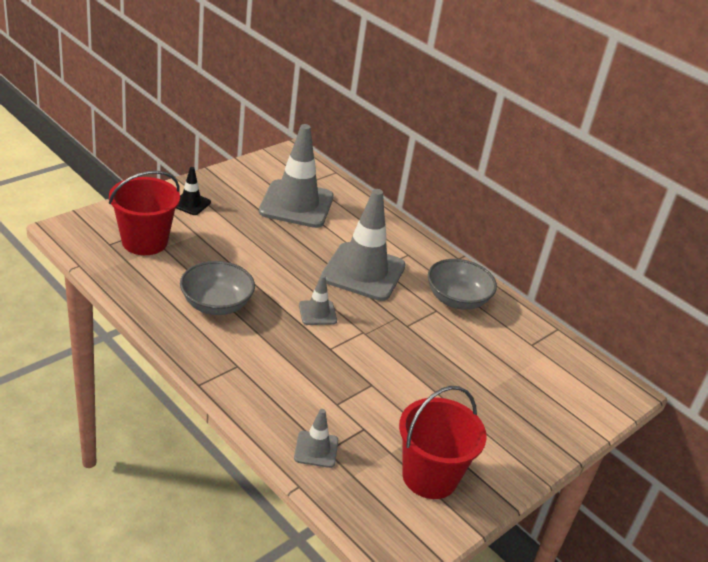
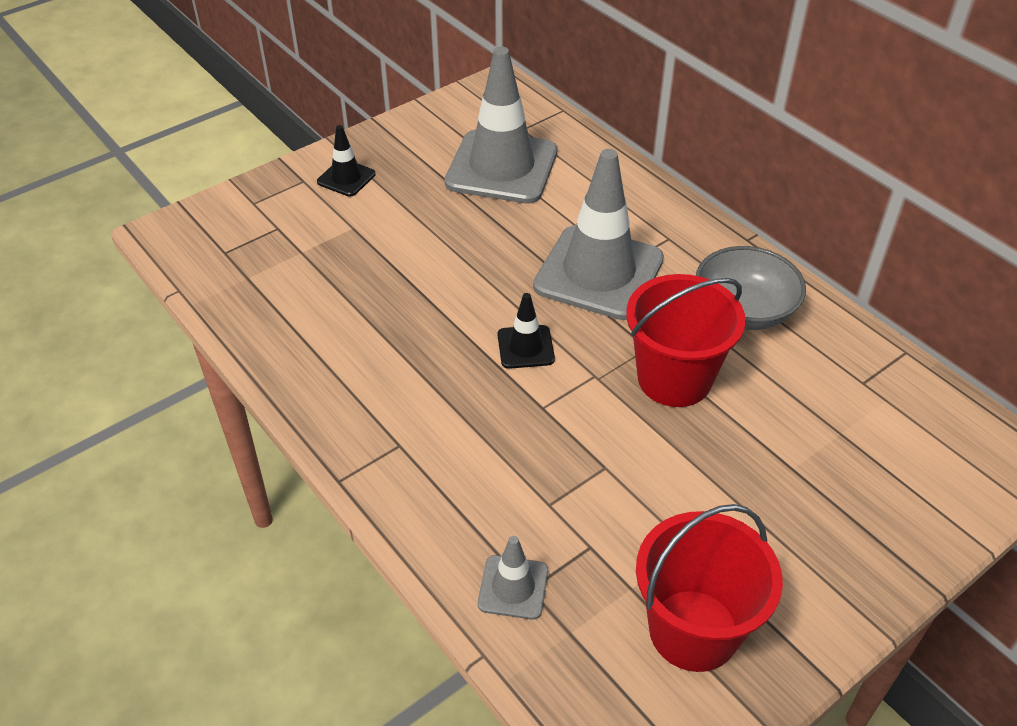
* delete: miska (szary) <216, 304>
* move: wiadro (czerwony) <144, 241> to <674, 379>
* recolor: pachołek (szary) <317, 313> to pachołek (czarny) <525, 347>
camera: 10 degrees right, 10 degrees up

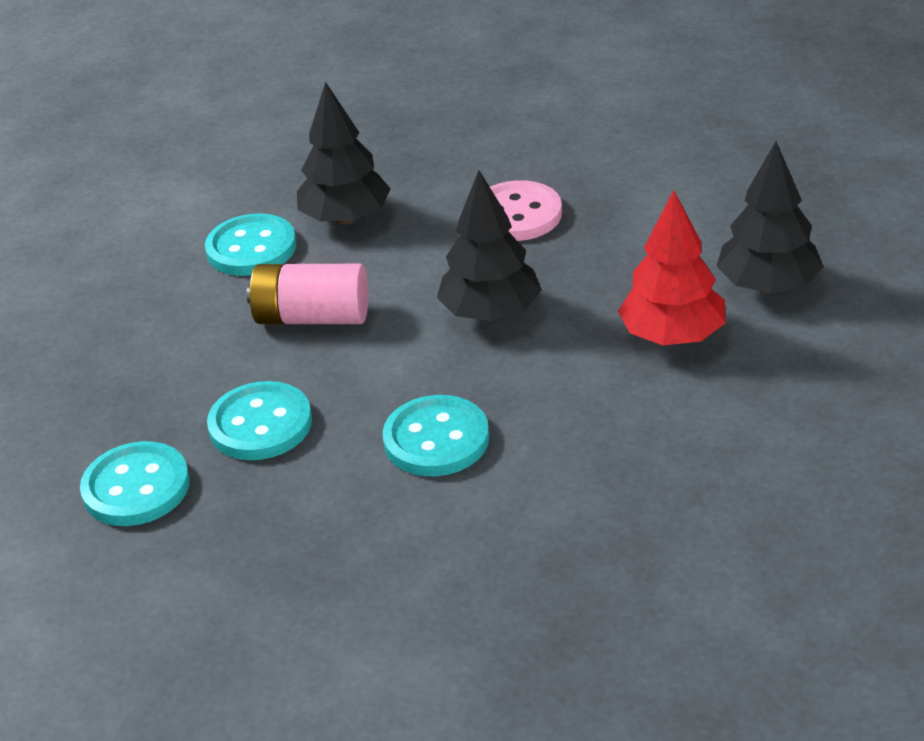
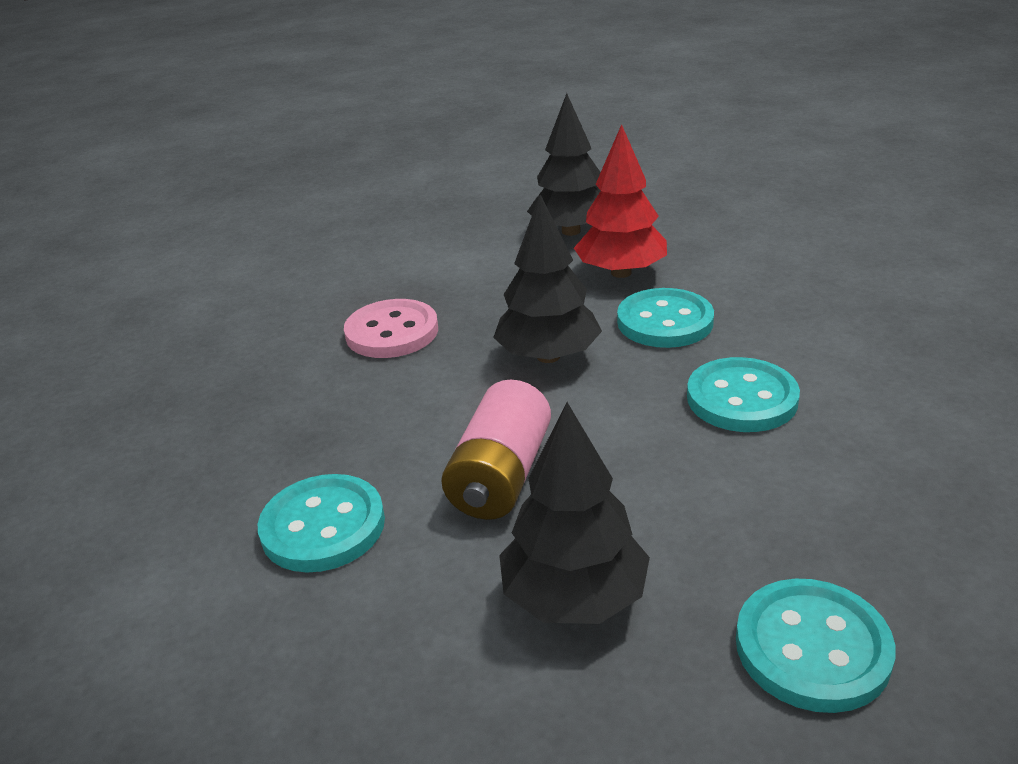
* move: guzik (turkusowy) <260, 424> to <665, 321>
* move: drzewko (czarny) <346, 218> to <574, 597>
camera: 80 degrees left, 5 degrees down

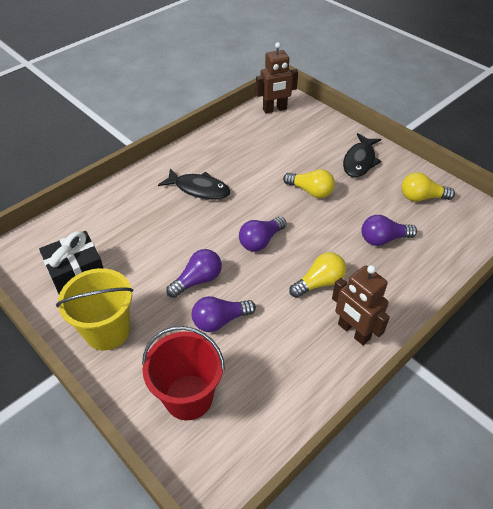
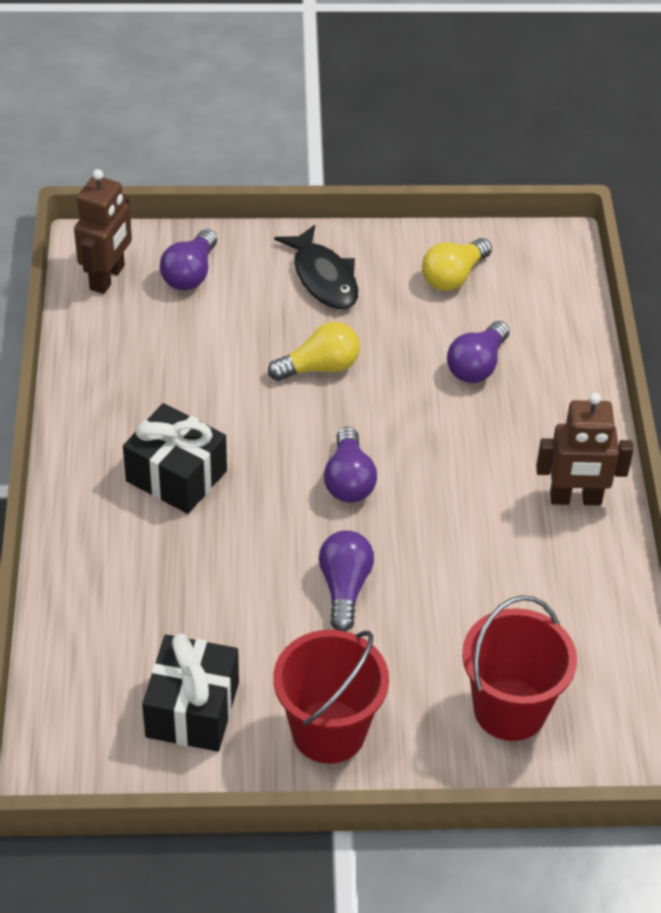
* delete: żarówka (żółty) <319, 283>
* move: żarówka (fioletowy) <220, 320> to <190, 274>
* replace: ryba (czarny) <199, 189> to prezent (czarny) <176, 476>
* recolor: wiadro (żółty) <107, 331> to wiadro (czerwony) <328, 731>
camera: 50 degrees left, 0 degrees up

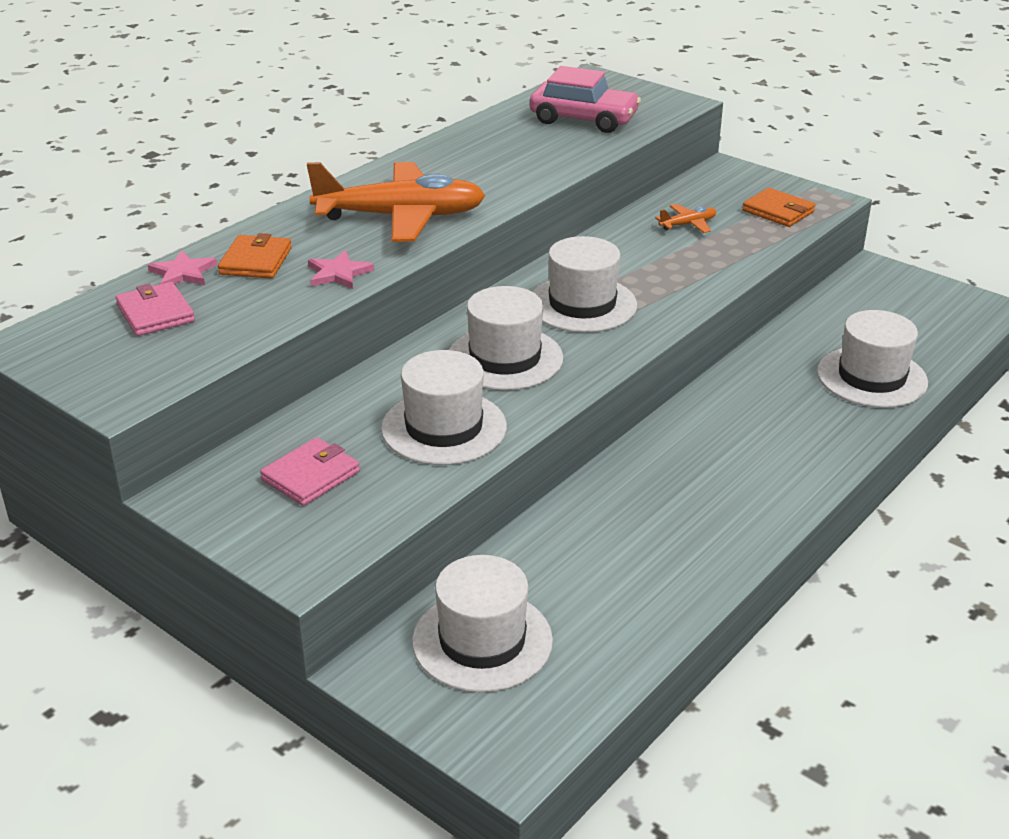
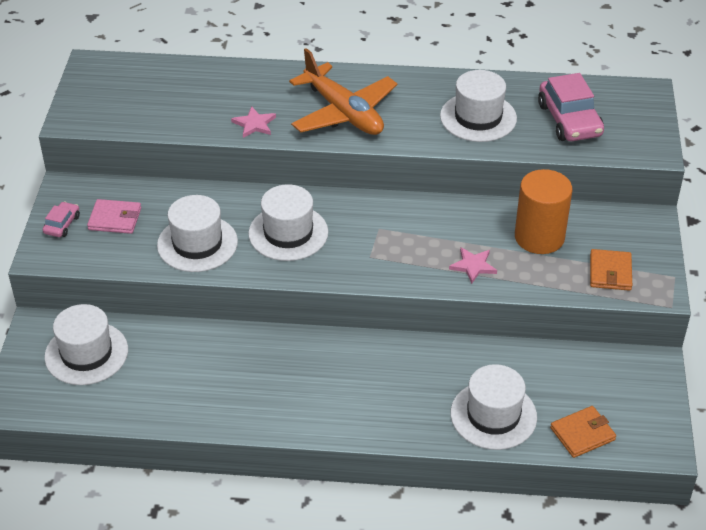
* delete: portfel (różowy) <155, 313>
* insert: samochód (różowy) <62, 224>
* move: gwiazda (różowy) <183, 273> to <473, 266>
* move: portfel (pomarańczowy) <255, 261> to <582, 434>
* move: kapelusz (biały) <582, 304> to <478, 117>
* replace: samolot (pomarańczowy) <688, 224> to walec (pomarańczowy) <539, 237>
camera: 55 degrees right, 10 degrees up

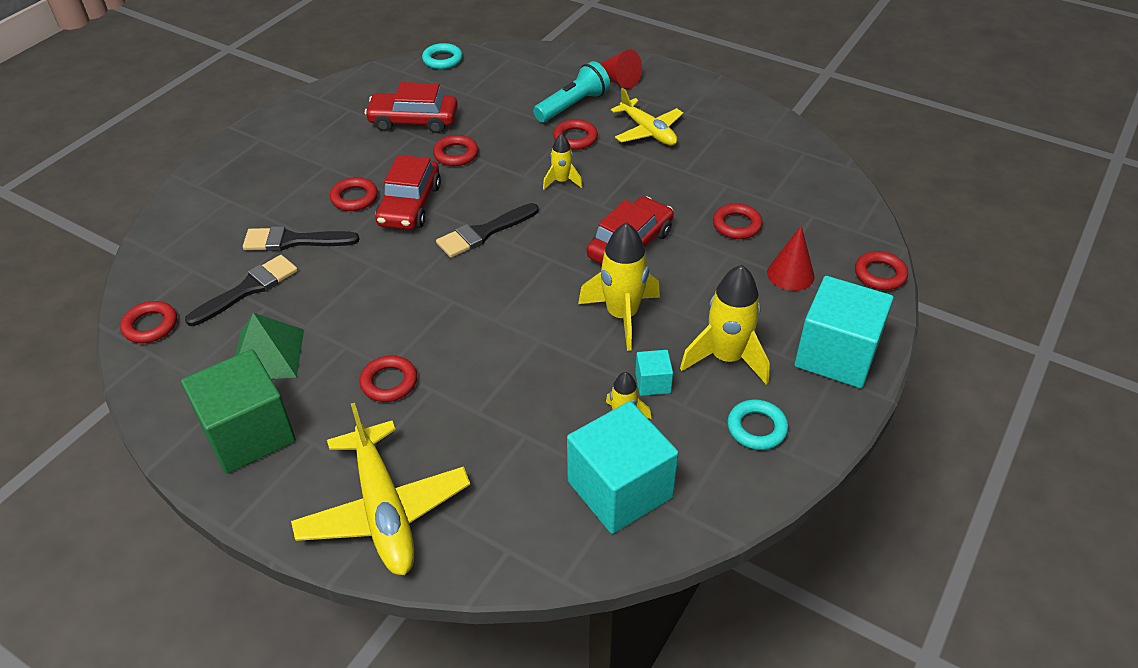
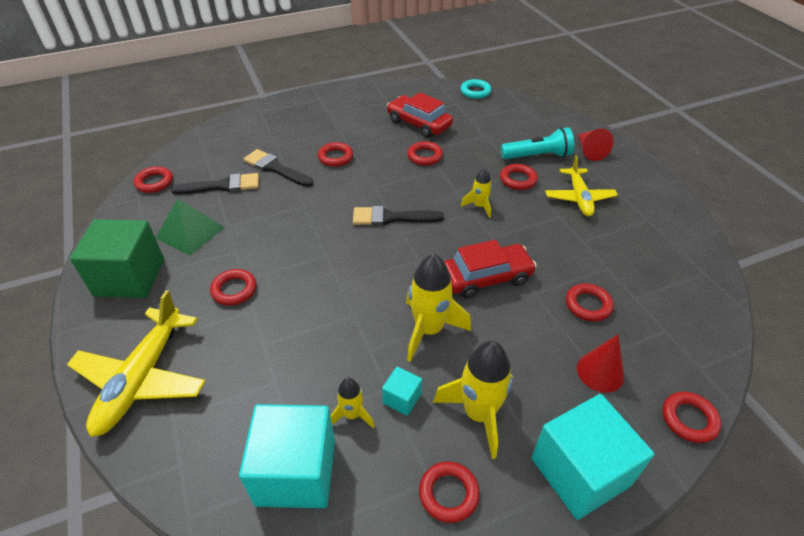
* delete: samochód (czerwony) <410, 205>
* recolor: pierścień (turkusowy) <756, 428> to pierścień (czerwony) <448, 493>
camera: 35 degrees right, 0 degrees up

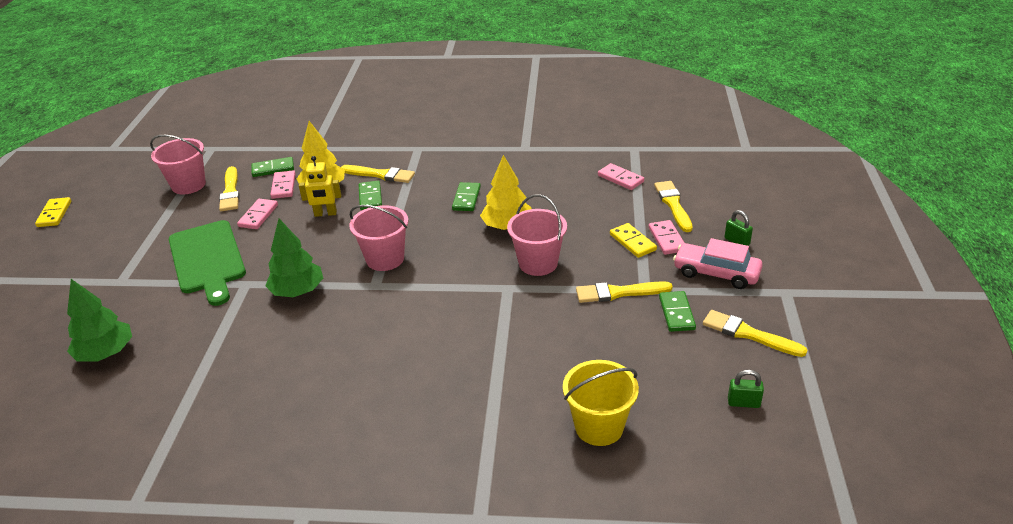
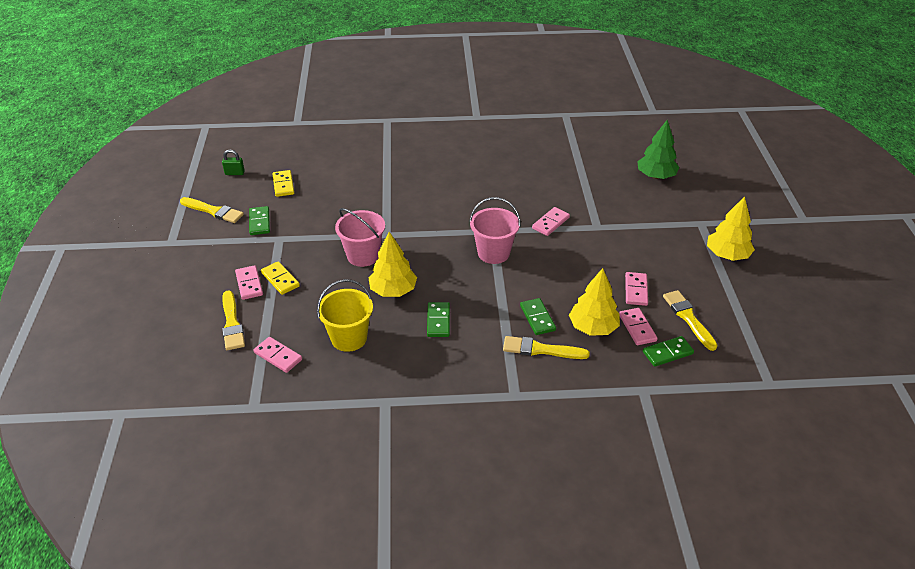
* delete: wiadro (różowy) <188, 185>
* delete: deska do krojenia (zielony) <207, 260>
* delete: robot (żółty) <325, 214>
* delete: pędzel (żółty) <618, 293>
* delete: samochód (różowy) <716, 273>
* delete: kłódka (zielony) <737, 241>
* insert: drzewko (żółty) <727, 255>
* move: kostka domina (żółty) <54, 214> to <283, 185>
* move: wiadro (żółty) <599, 427> to <349, 338>
* replace: drzewko (zielony) <298, 291> to kostka domina (różowy) <550, 223>
camera: 170 degrees right, 5 degrees up

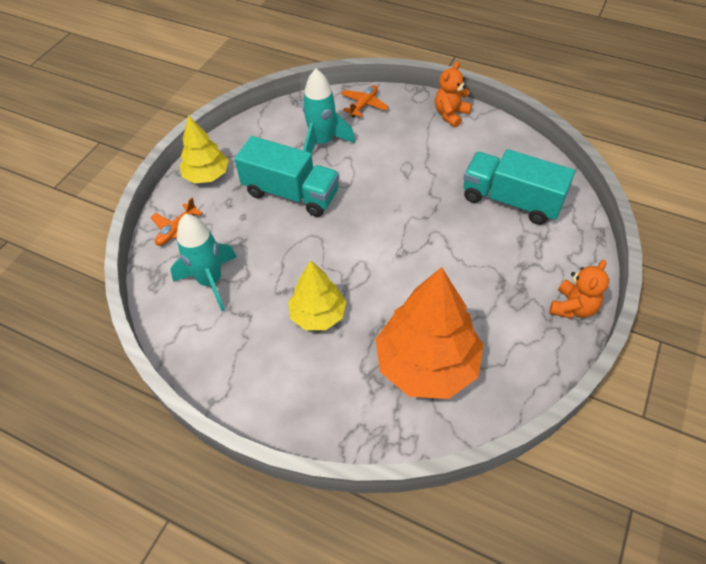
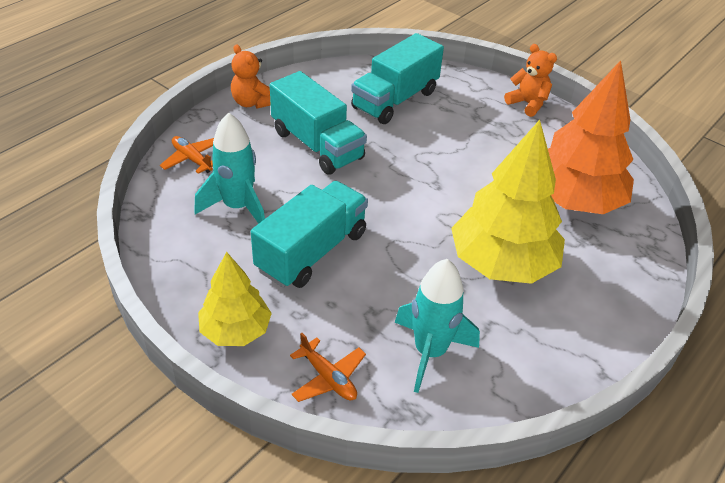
* insert: ciężarówka (turkusowy) <317, 145>
* resize: drzewko (żółty) <318, 314> = <502, 263> x1.71
camera: 80 degrees left, 10 degrees down

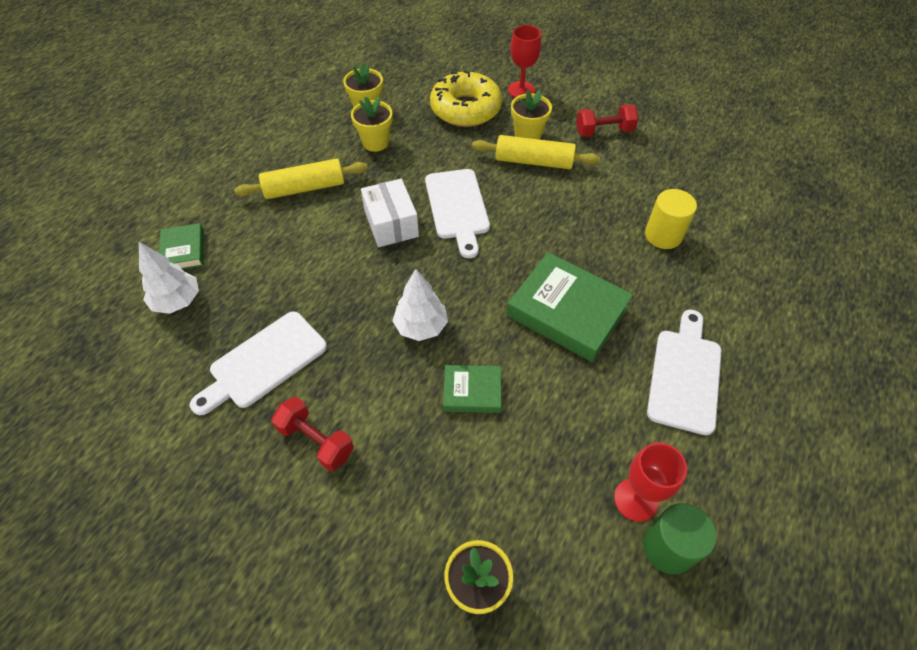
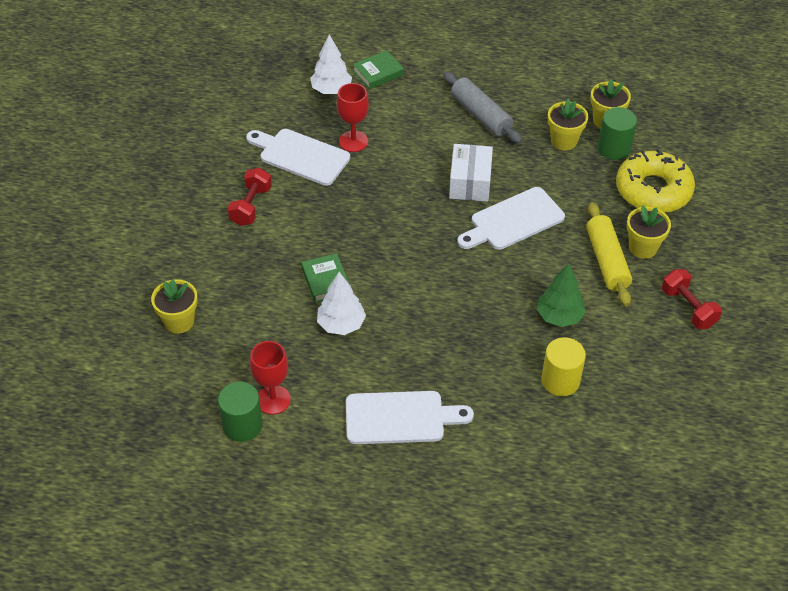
* delete: książka (zielony) <567, 311>
* insert: drzewko (zielony) <559, 316>
* insert: walec (zielony) <614, 148>
* move: drzewko (biały) <421, 326> to <341, 324>
* move: kielich (czerwony) <521, 90> to <353, 141>
* recolor: wałek do ciasta (żółty) <304, 188> to wałek do ciasta (szary) <481, 115>
* rotate: pudełko (biały) <391, 224> = <470, 183> 45 degrees counterclockwise
camera: 70 degrees right, 5 degrees down

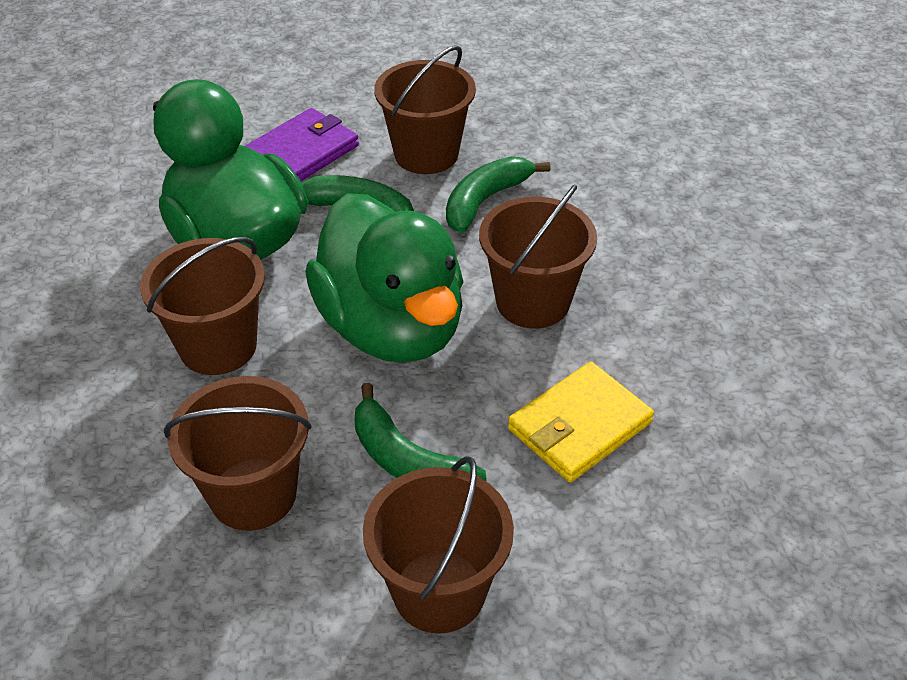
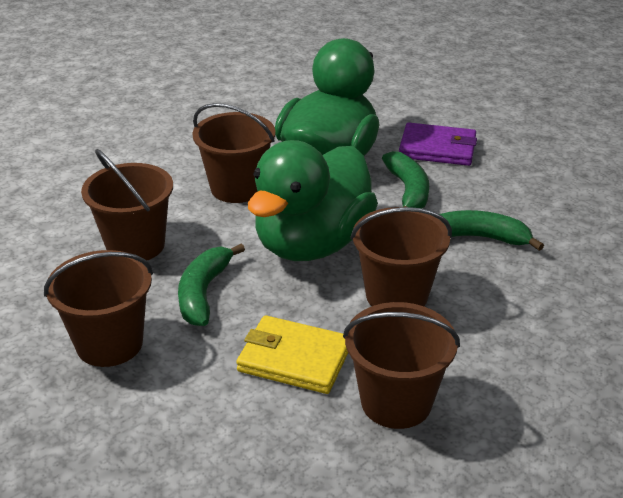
* move: wiadro (brązowy) <426, 154> to <396, 402>
camera: 60 degrees right, 10 degrees down

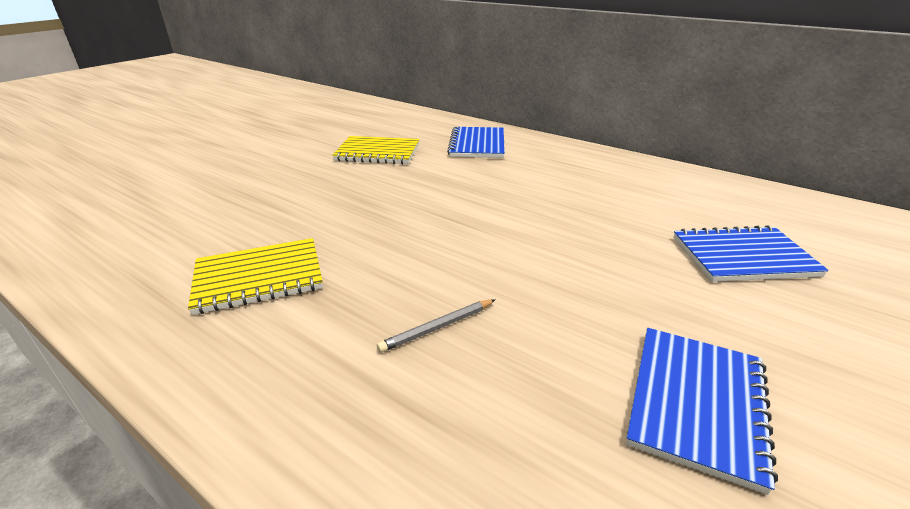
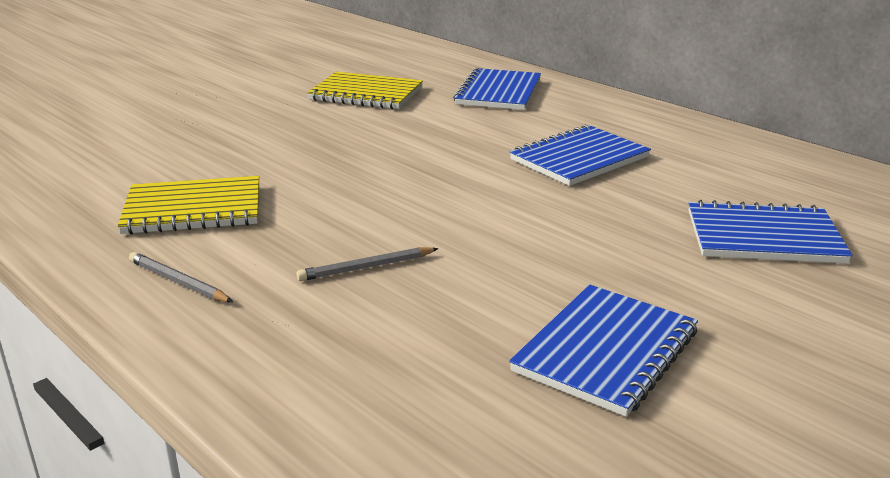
* insert: ołówek (szary) <178, 282>
* insert: zeszyt (niebieski) <579, 159>
camera: 10 degrees right, 5 degrees down

